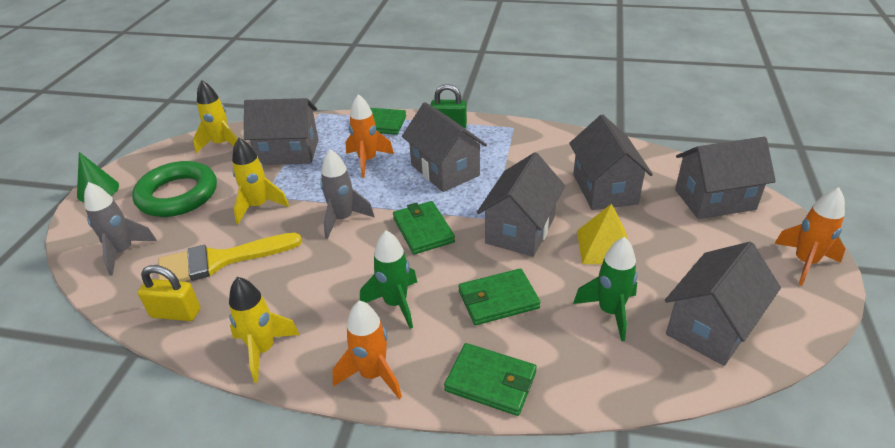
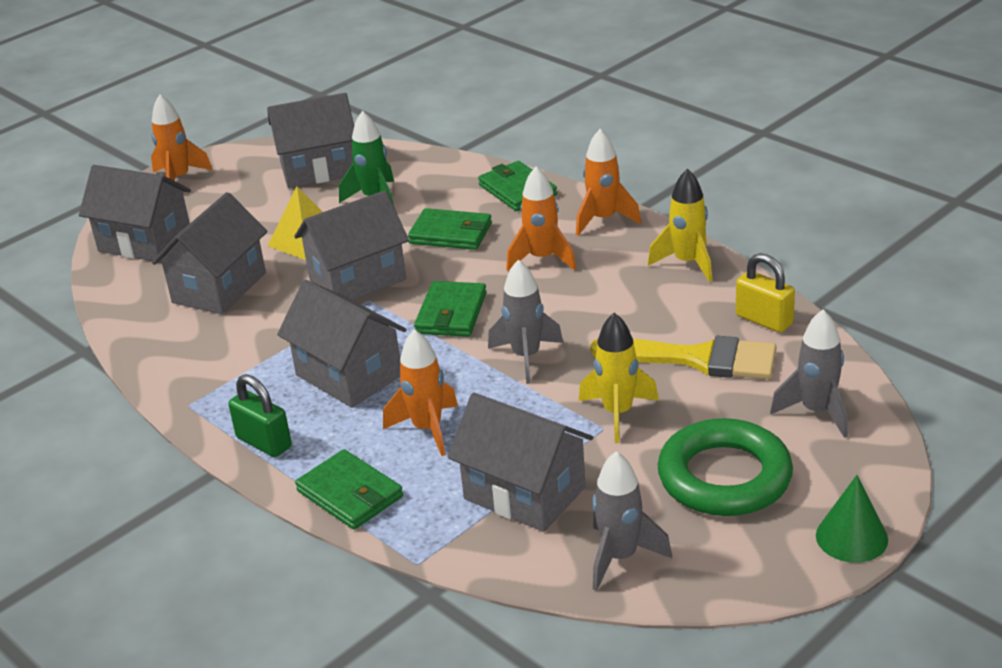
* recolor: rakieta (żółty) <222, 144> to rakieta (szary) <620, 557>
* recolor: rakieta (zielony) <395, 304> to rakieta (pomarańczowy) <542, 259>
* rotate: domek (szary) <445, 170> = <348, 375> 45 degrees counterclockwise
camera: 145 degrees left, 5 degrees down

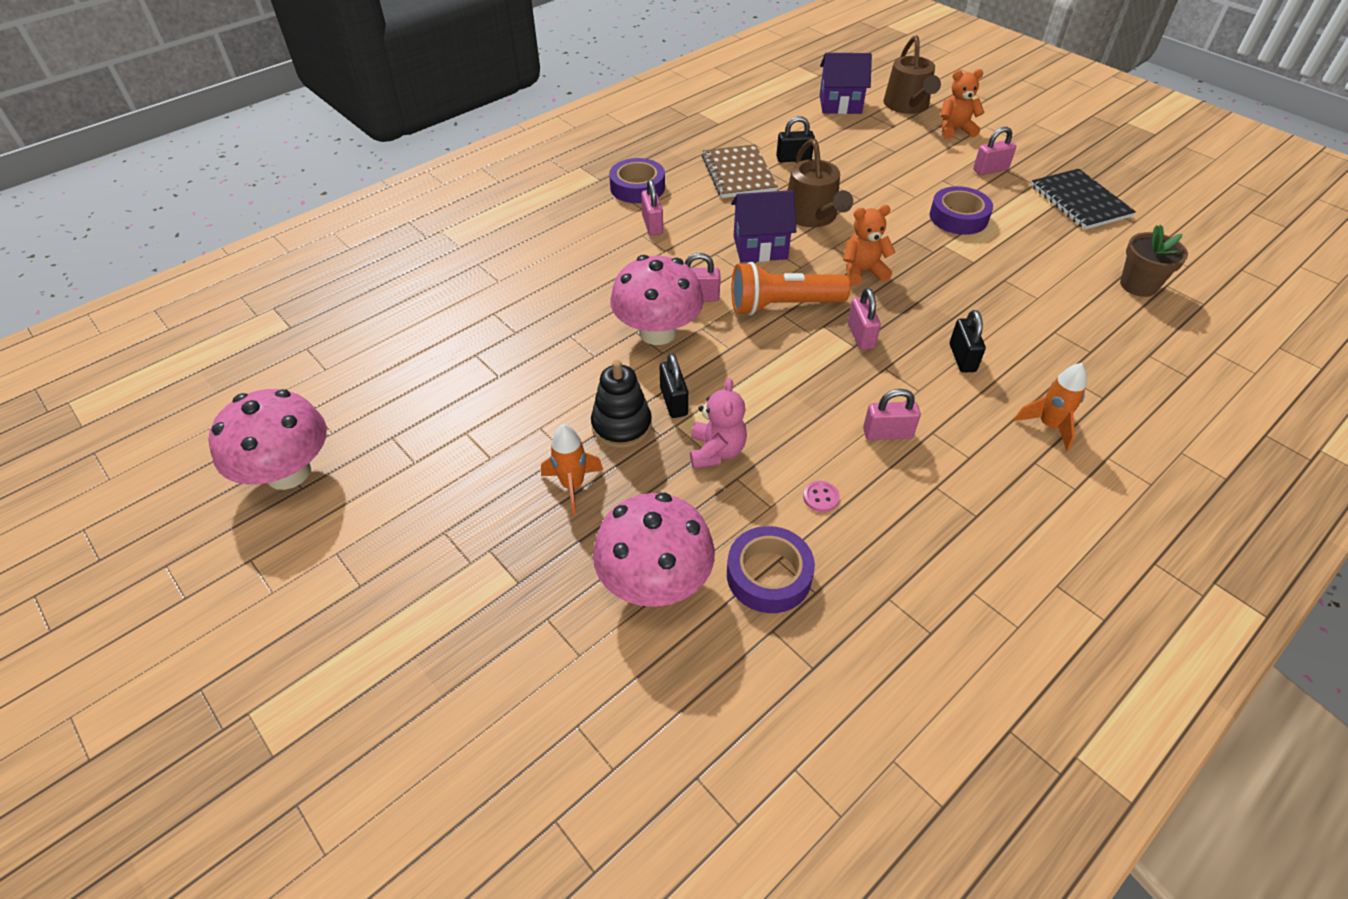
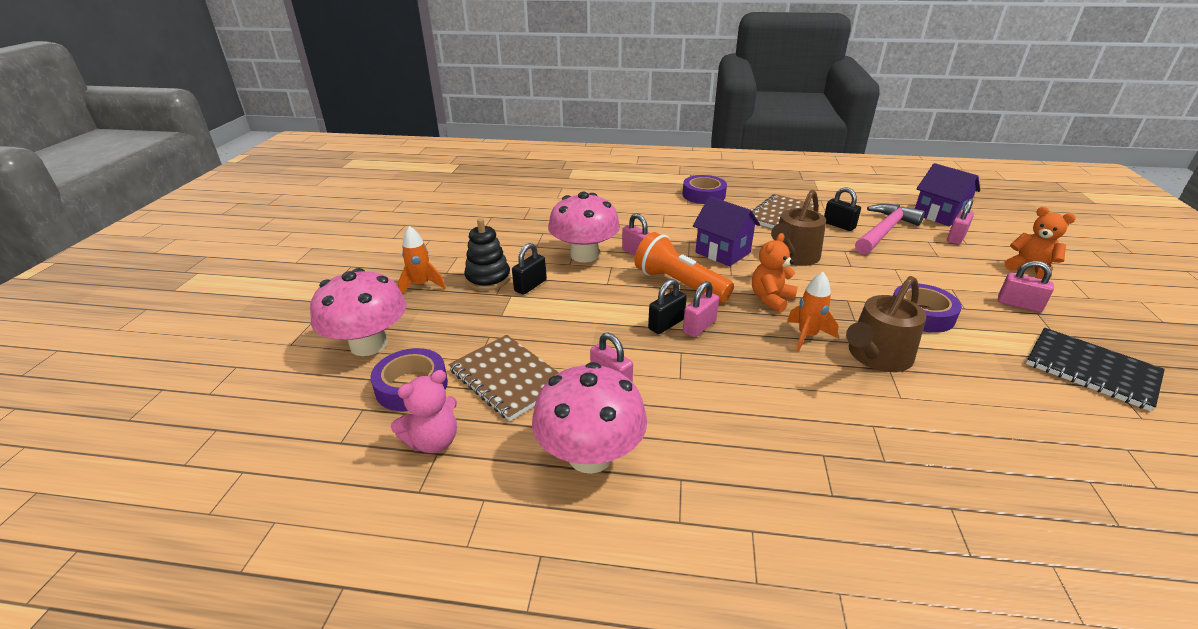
* delete: doniczka (brązowy) <1138, 285>
* insert: młotek (różowy) <884, 231>
* move: grzyb (różowy) <288, 472> to <590, 455>
* move: kłódka (różowy) <652, 225> to <956, 238>
* move: miś (różowy) <716, 451> to <433, 441>
* move: konewka (brązowy) <908, 106> to <876, 356>
* move: kłódka (czarny) <962, 358> to <666, 324>
* move: rakieta (pomarańczowy) <1049, 426> to <807, 336>
* replace: guzik (różowy) <821, 497> to zeszyt (brązowy) <508, 378>
* rotate: miś (pomarańczowy) <862, 271> = <771, 299> 90 degrees counterclockwise
* rotate: zeszyt (czarny) <1080, 201> = <1091, 370> 75 degrees counterclockwise
camera: 50 degrees right, 15 degrees down

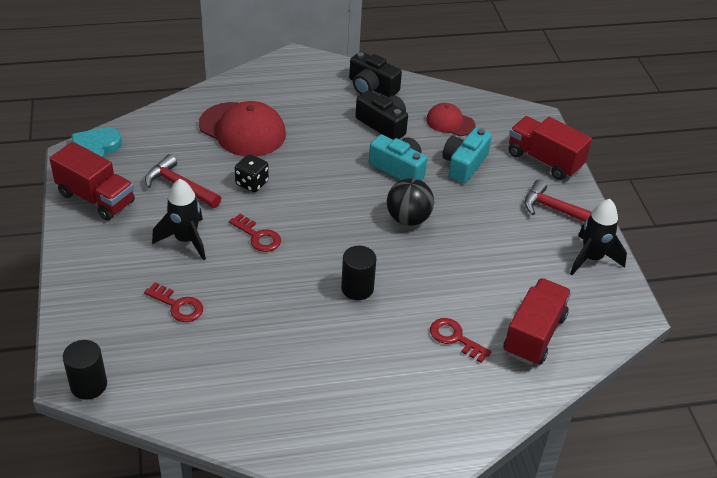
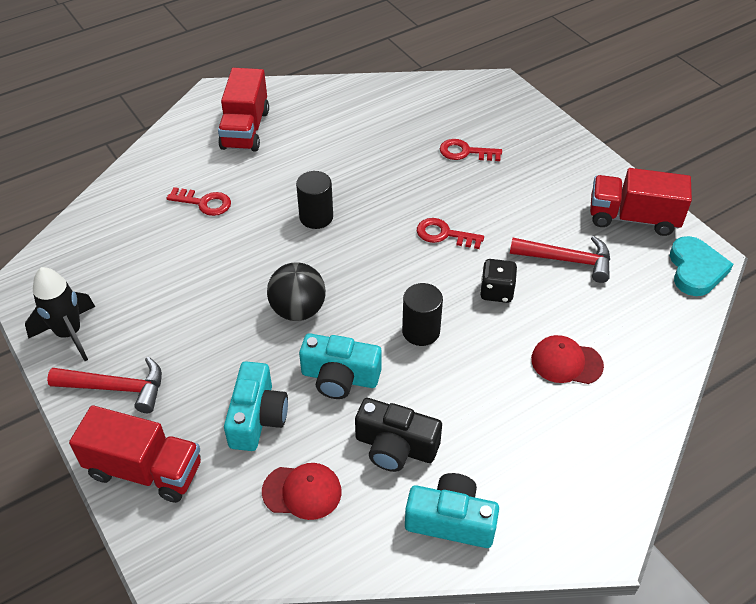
* delete: rakieta (czarny) <186, 240>
* move: walec (czarny) <88, 385> to <421, 331>
* move: ciężarówka (czerwony) <534, 334> to <245, 129>
* recolor: aparat fotograficzny (czarny) <372, 87> to aparat fotograficzny (turkusowy) <451, 520>
* resize: czapka (czerwony) <242, 130> = <566, 362> x0.56
camera: 160 degrees right, 5 degrees up

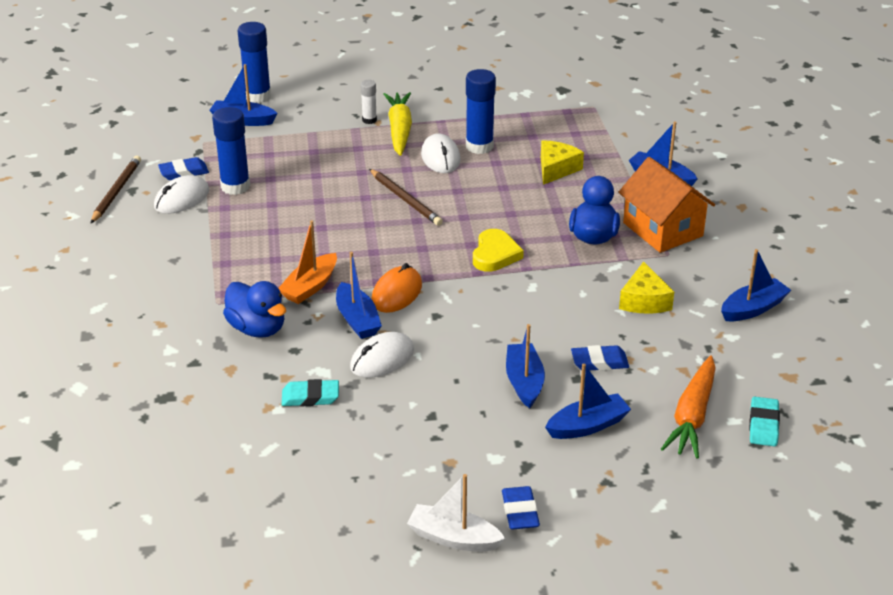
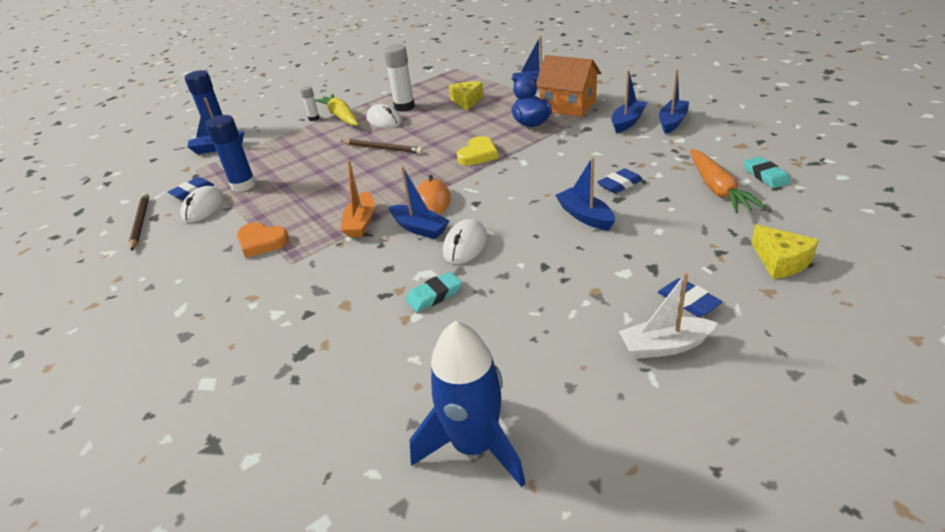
* delete: kaczka (niebieski) <257, 328>
* insert: serce (pomarańczowy) <261, 242>
* insert: rakieta (niebieski) <474, 445>
* move: łódka (niebieski) <587, 426> to <627, 122>
* move: ser (żółty) <644, 300> to <780, 261>
* recolor: klej w sztyfcie (niebieski) <479, 146> to klej w sztyfcie (biały) <404, 107>
* rotate: serce (żółty) <495, 254> = <478, 154> 45 degrees clockwise
camera: 25 degrees left, 0 degrees up

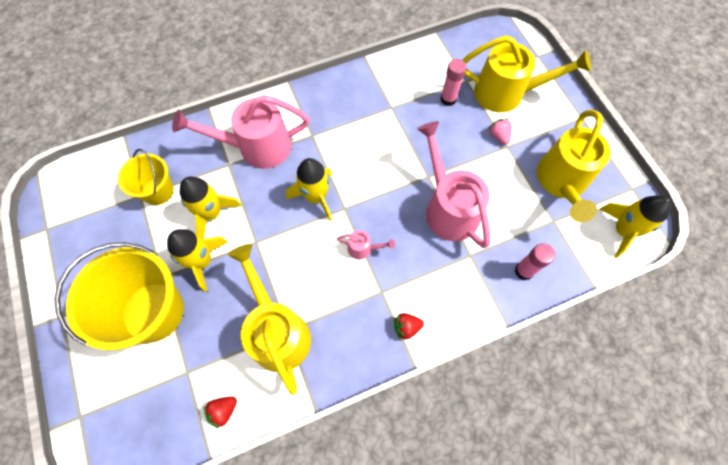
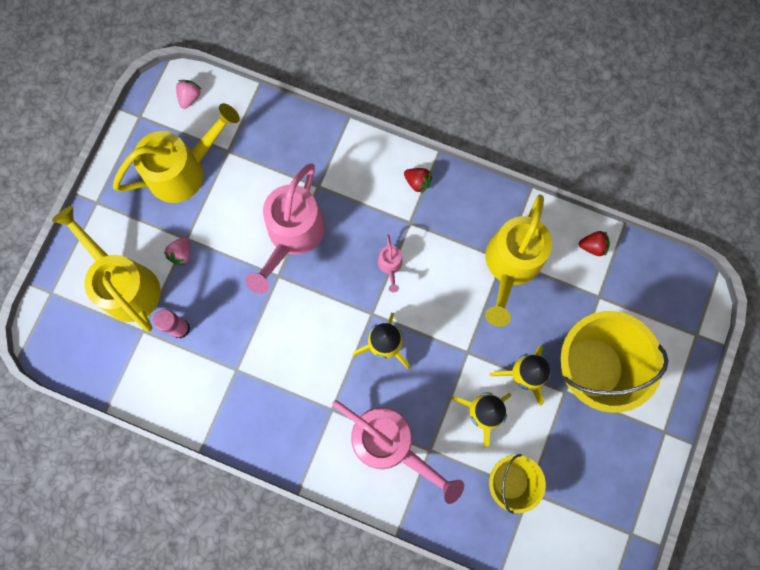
* delete: klej w sztyfcie (różowy) <524, 271>
* replace: rakieta (żółty) <622, 231> to truskawka (różowy) <190, 97>
* rotate: konewka (różowy) <363, 249> = <390, 266> 150 degrees counterclockwise
camera: 135 degrees left, 10 degrees up

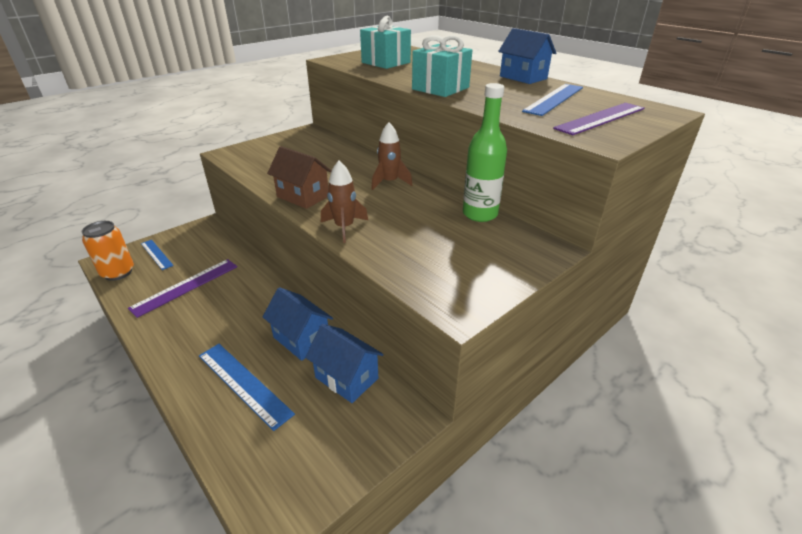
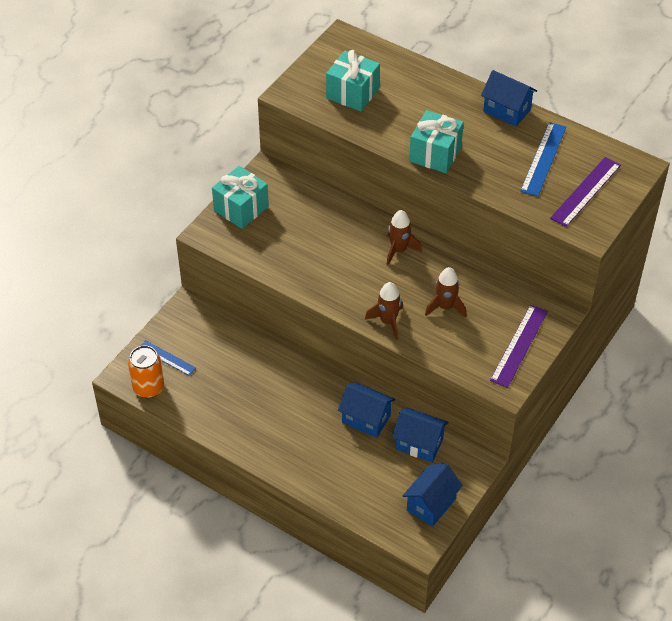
* delete: linijka (niebieski) <244, 383>
* delete: domek (brązowy) <303, 196>
* delete: butelka (zielony) <480, 214>
* insert: prezent (turkusowy) <241, 208>
* insert: domek (niebieski) <431, 504>
* insert: rakieta (brązowy) <445, 307>
* move: linijka (fioletowy) <186, 286> to <519, 345>
camera: 15 degrees left, 15 degrees up

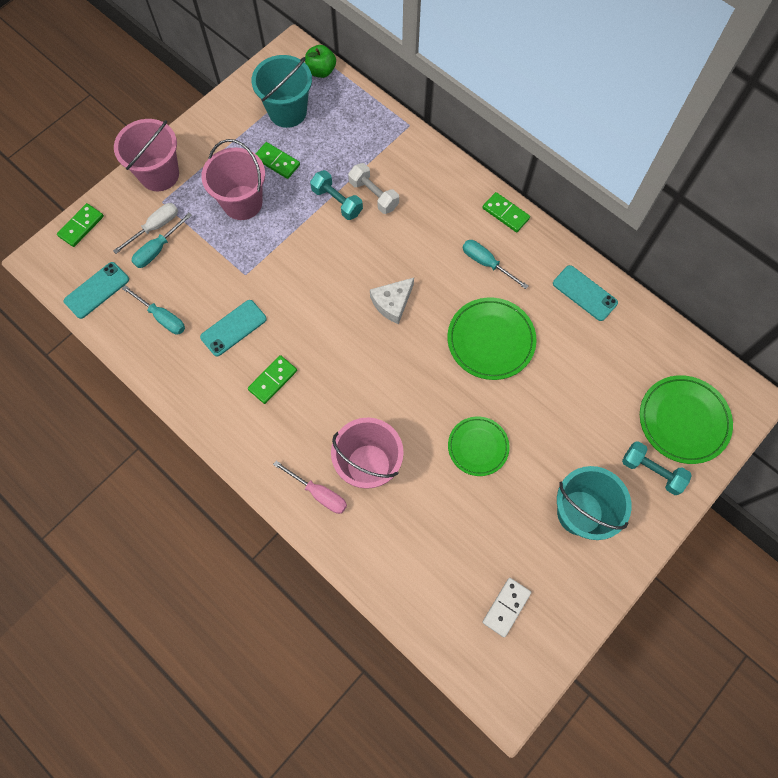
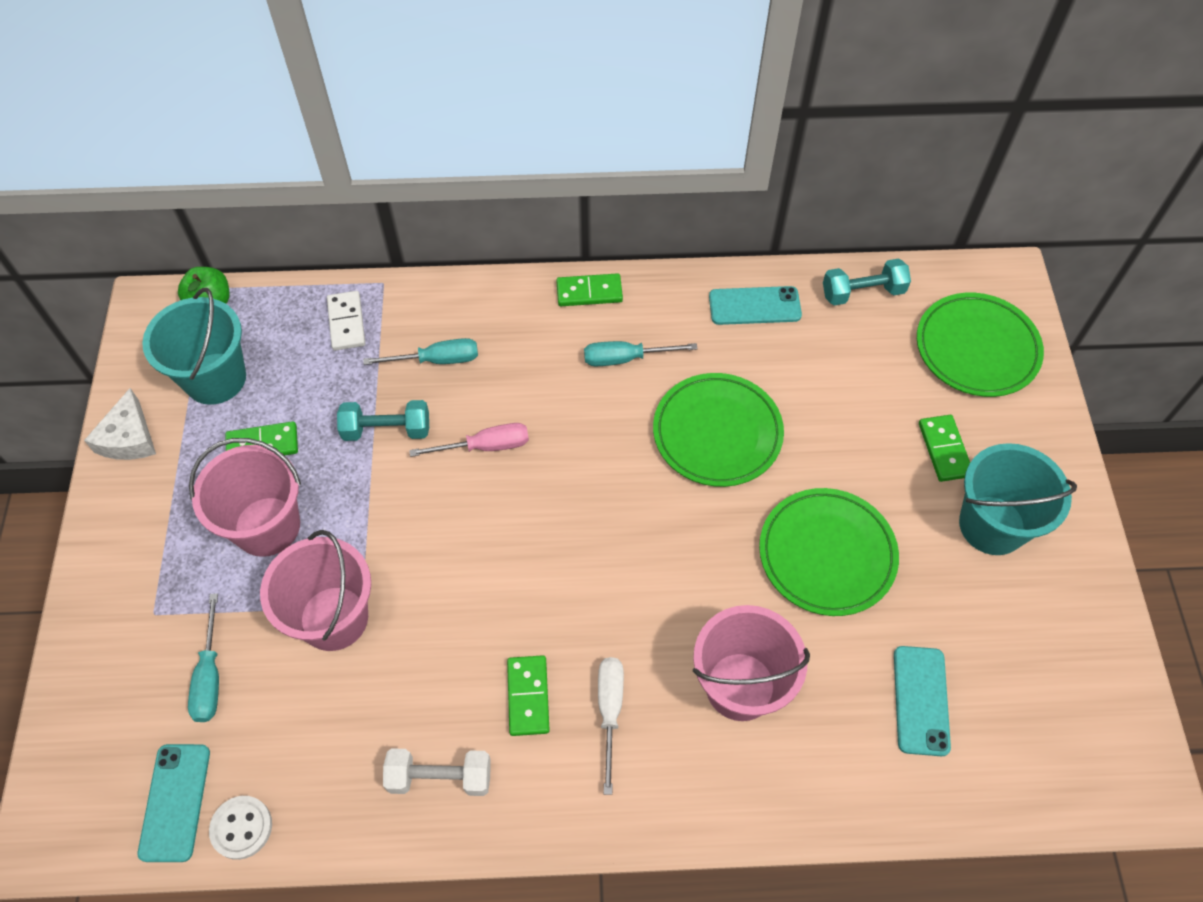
* insert: guzik (biały) <241, 828>
* move: kostka domina (zielony) <81, 226> to <944, 449>
* move: śrubokręt (biały) <155, 227> to <609, 711>
* move: wiadro (różowy) <159, 174> to <334, 618>
* move: śrubokręt (turkusowy) <162, 317> to <436, 360>
* move: telefon (turkusowy) <233, 328> to <921, 700>
* move: śrubokręt (różowy) <319, 493> to <485, 446>
* move: hantel (biały) <373, 195> to <440, 777>
* move: ser (biały) <392, 303> to <129, 438>
* move: kostka domina (biały) <506, 607> to <346, 322>
* move: hantel (turkusowy) <651, 471> to <862, 292>
* resize: talerz (zielony) <478, 447> = <827, 554> x1.51
camera: 45 degrees left, 10 degrees down

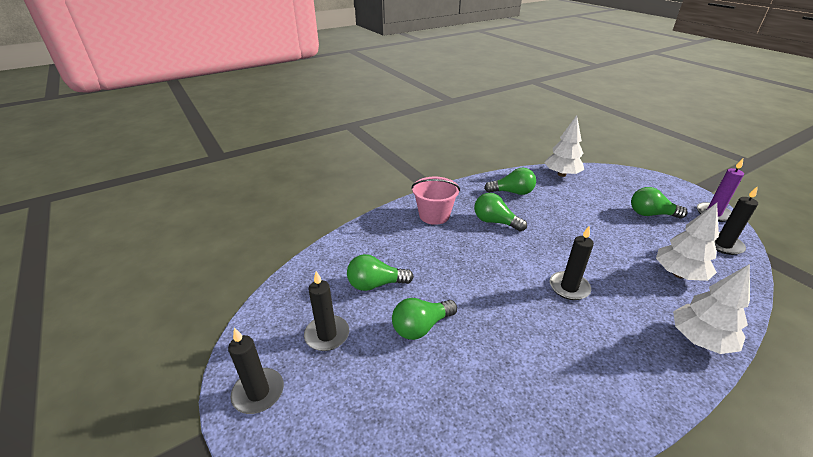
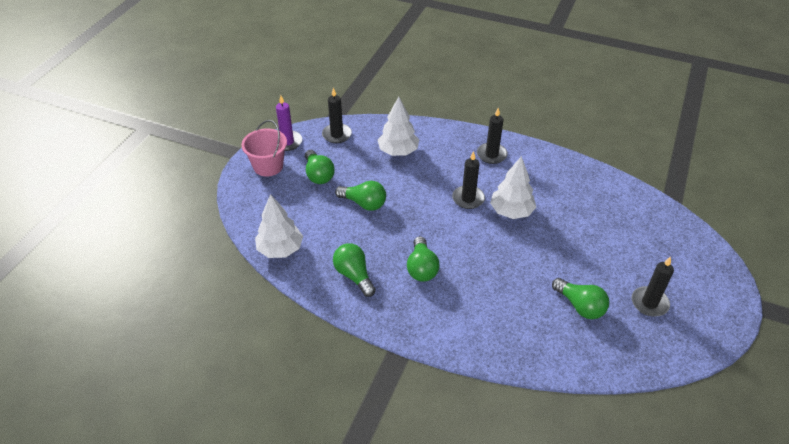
* move: świeca (czarny) <258, 392> to <491, 155>
* move: żarówka (zielony) <421, 327> to <364, 203>
* move: wiadro (różowy) <434, 215> to <268, 166>
* move: drzewko (biały) <699, 339> to <511, 211>
camera: 125 degrees left, 10 degrees up

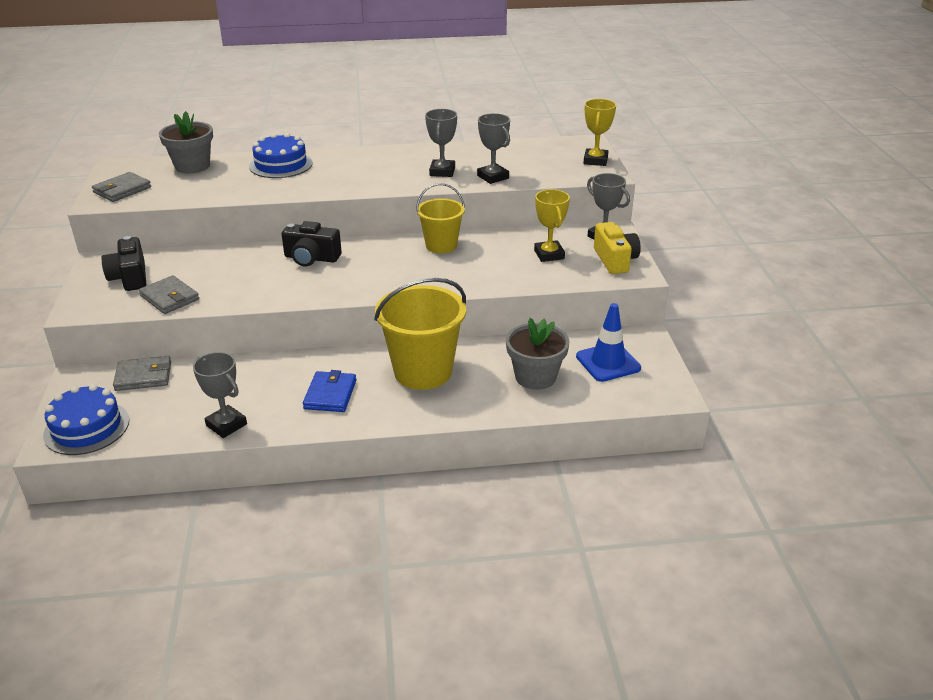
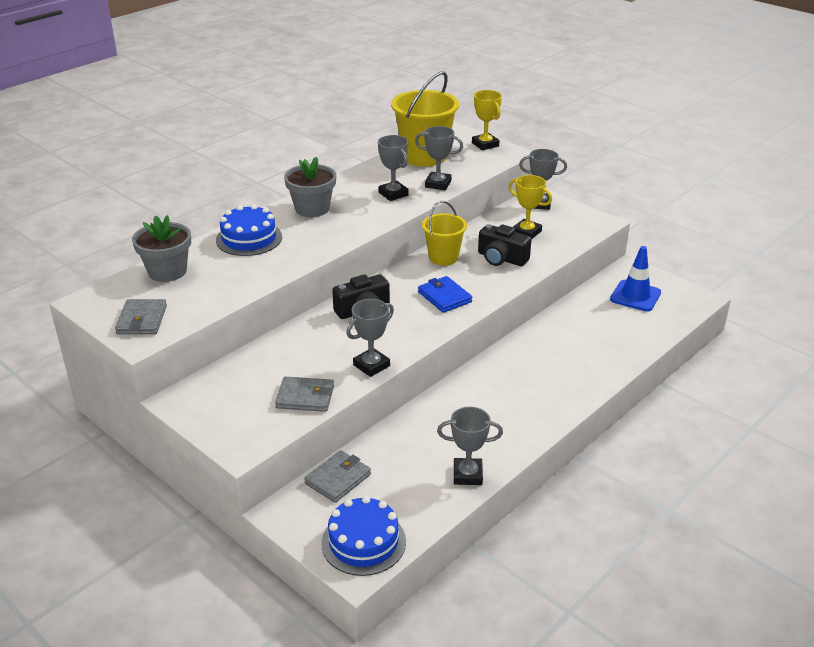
* delete: aparat fotograficzny (żółty) <615, 260>
* insert: puchar (szary) <371, 365>
* move: aparat fotograficzny (czarny) <130, 277> to <501, 258>
* move: portfel (niebieski) <330, 394> to <444, 297>
* move: wiadro (żółty) <423, 372> to <424, 156>
* move: doniczka (szary) <535, 377> to <312, 208>
camera: 40 degrees left, 0 degrees up

